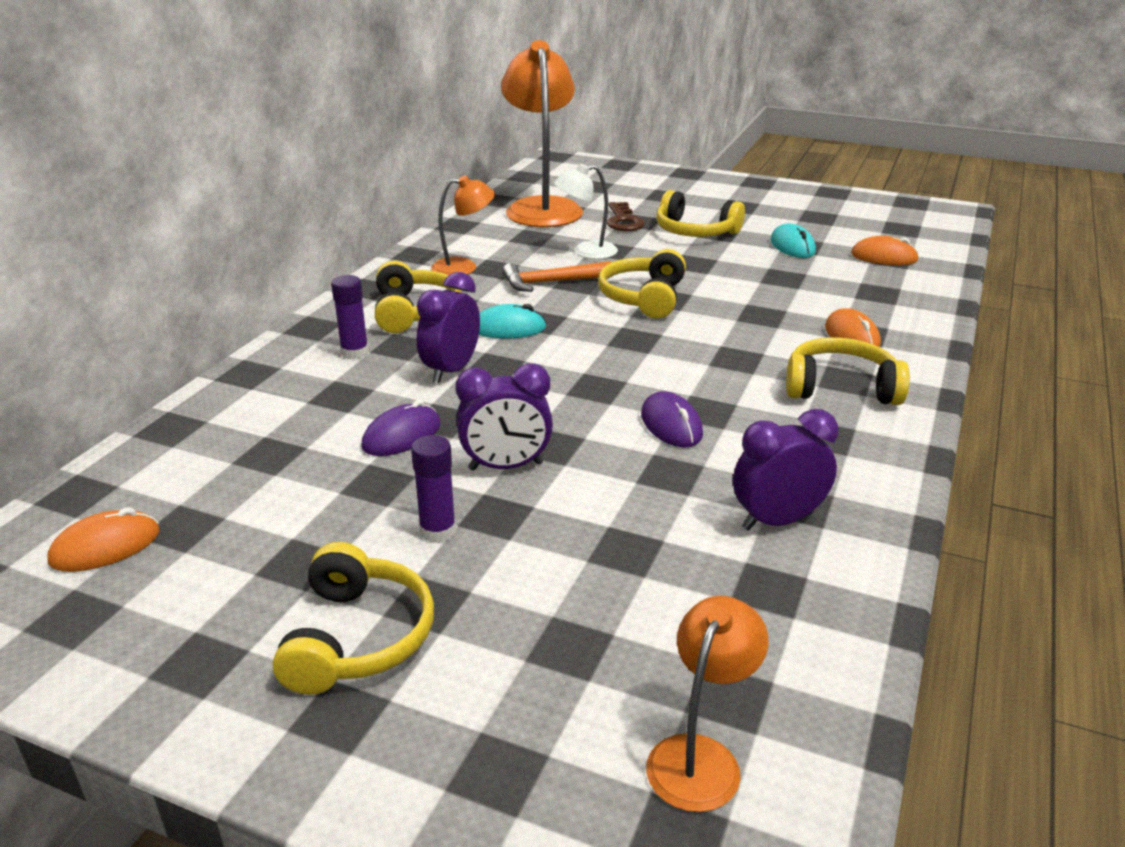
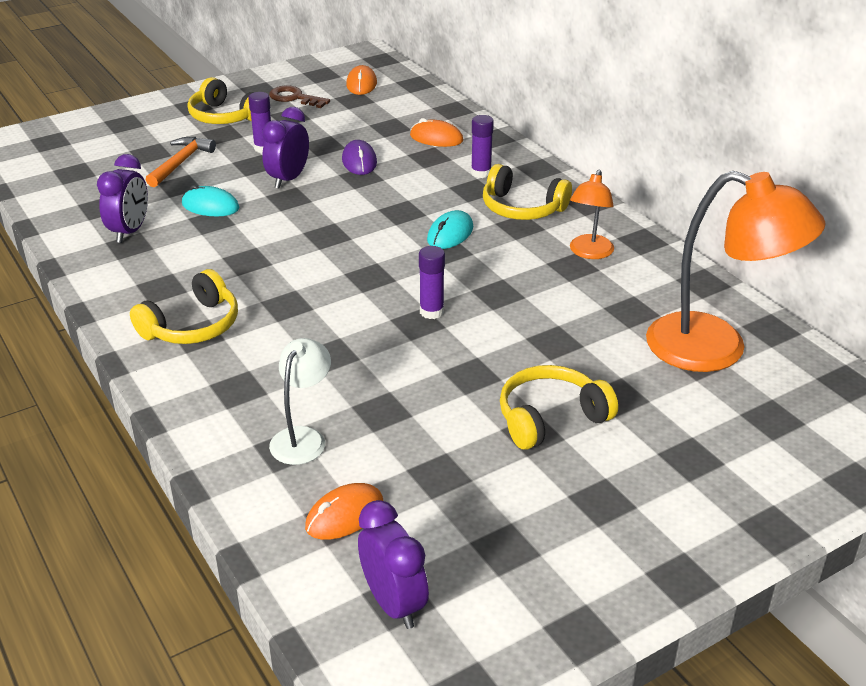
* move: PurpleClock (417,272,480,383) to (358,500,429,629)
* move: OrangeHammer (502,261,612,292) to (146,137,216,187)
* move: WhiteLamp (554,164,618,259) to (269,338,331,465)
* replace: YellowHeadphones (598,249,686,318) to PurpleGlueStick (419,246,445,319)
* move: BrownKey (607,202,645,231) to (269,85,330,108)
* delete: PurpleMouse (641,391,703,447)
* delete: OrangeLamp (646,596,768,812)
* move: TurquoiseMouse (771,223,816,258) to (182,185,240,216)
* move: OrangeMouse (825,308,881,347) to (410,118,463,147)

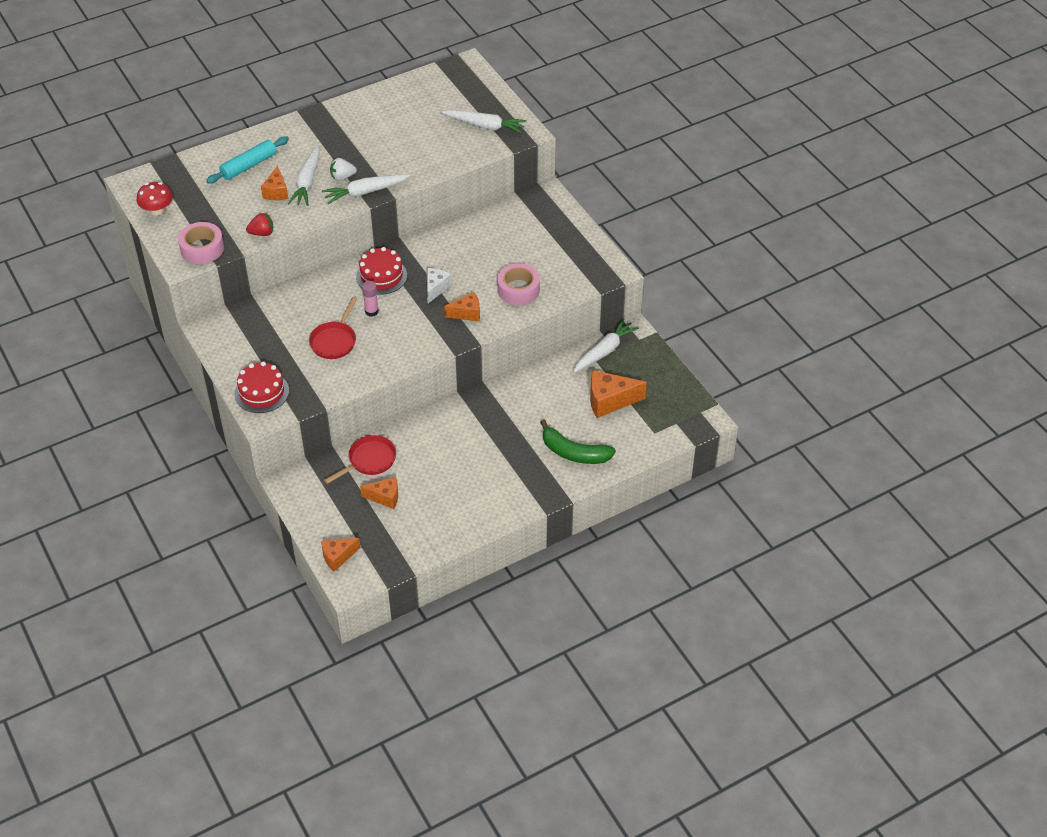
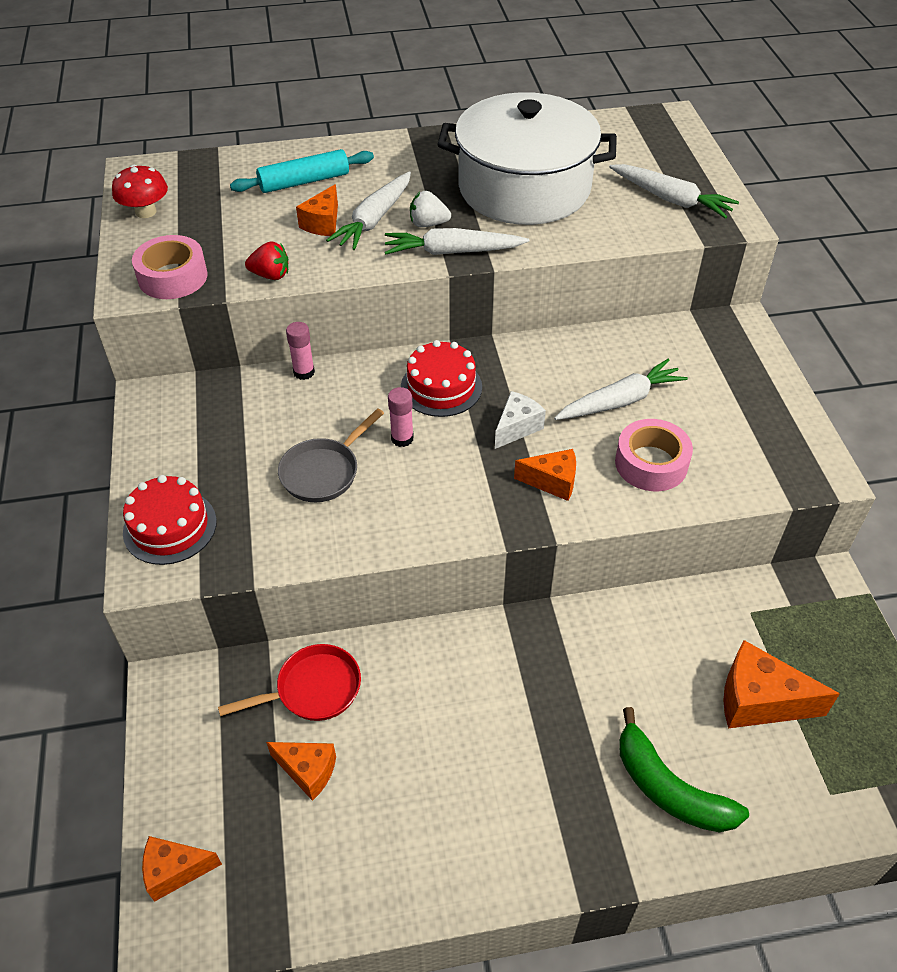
* recolor: RedPan (309,297,357,359) to GreyPan (278,408,384,502)
* move: WhiteCarrot (572,318,639,373) to (554,359,688,420)
* insert: PinkGlueStick (286,322,315,380)
* insert: WhitePot (438,92,617,225)

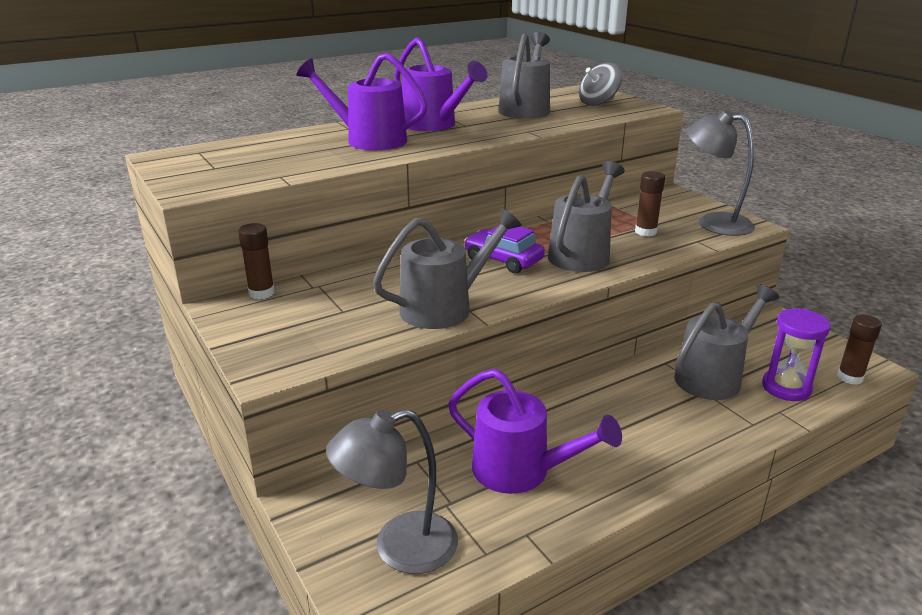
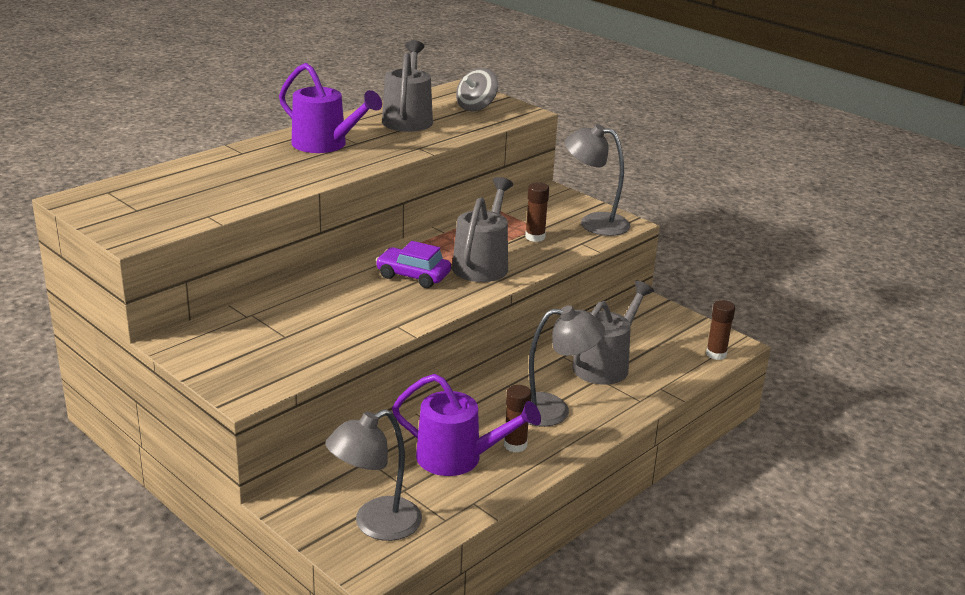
* move: BrownGlueStick (238,223,275,299) to (504,385,531,453)
* delete: PurpleWateringCan (296,53,428,150)
* delete: GreyWateringCan (373,208,522,329)
* delete: PurpleHourglass (762,308,831,401)
* insert: GreyLamp (528,305,605,427)

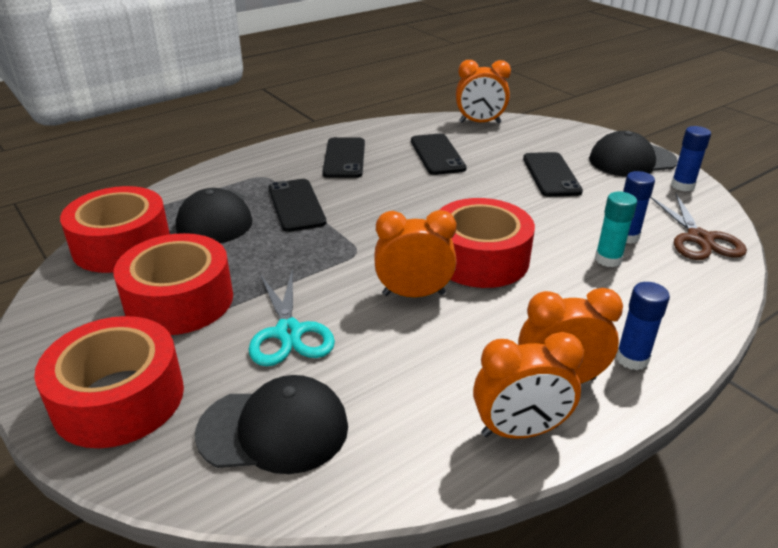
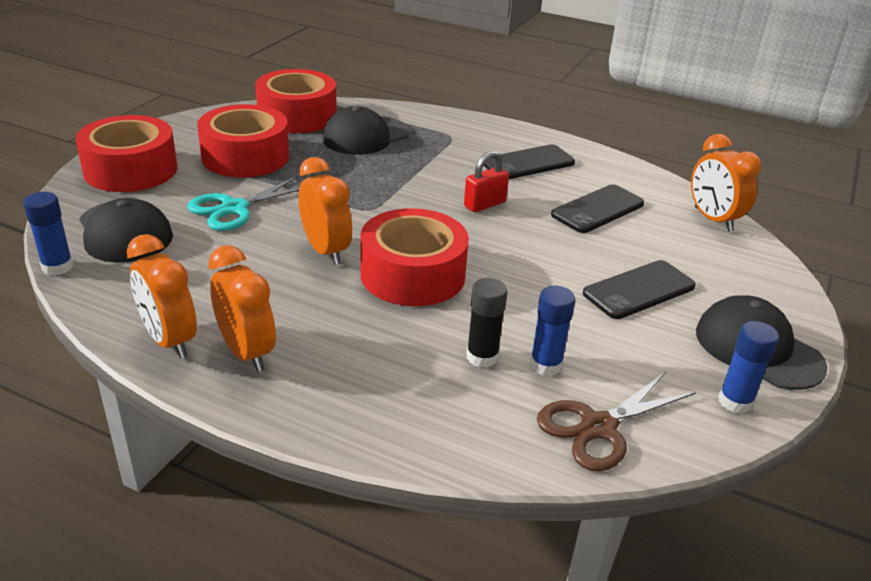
* delete: BlackPhone (268,179,326,232)
* recolor: TurquoiseGlueStick (595,192,637,267) to BlackGlueStick (466,278,508,368)
* move: BlueGlueStick (616,282,670,370) to (23,192,73,276)
* insert: RedPadlock (464,151,509,212)

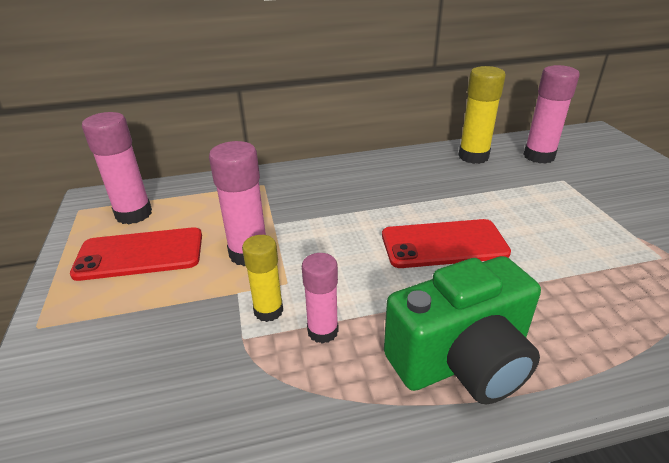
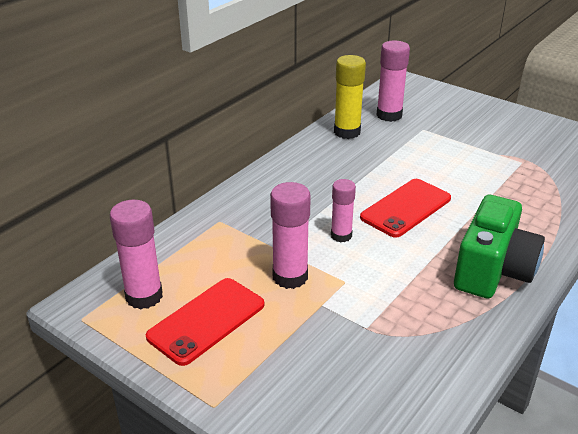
* delete: YellowGlueStick (242,235,283,322)
* move: PinkGlueStick (302,253,339,344) to (331,179,356,242)

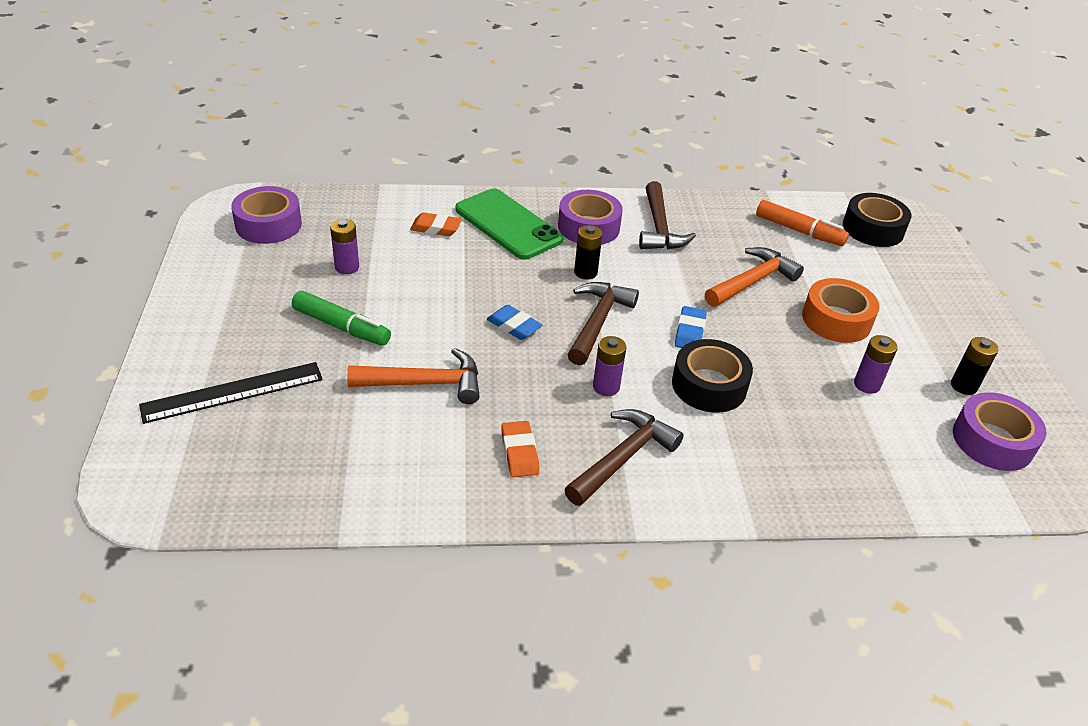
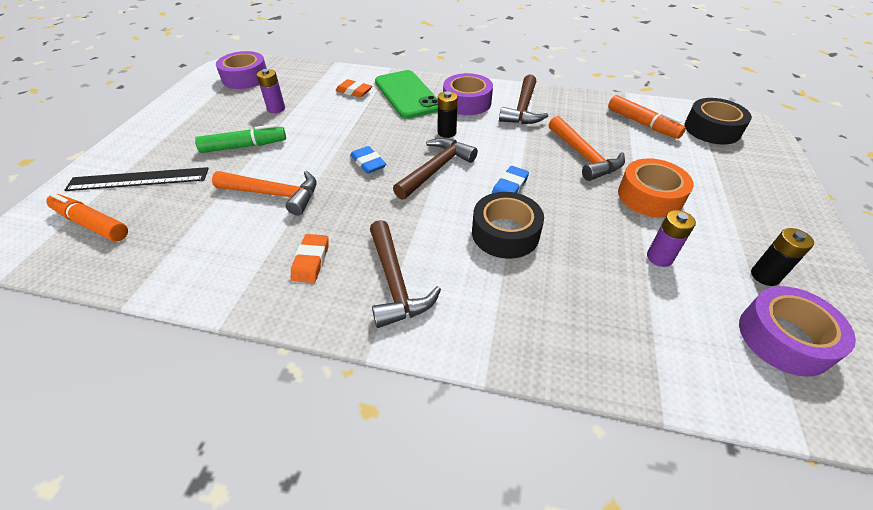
* rotate: GreenMarker (292,291,391,346) = (195,124,286,153) 60 degrees counterclockwise
* rotate: BrownHammer (564,409,684,506) = (370,220,441,328) 105 degrees clockwise
* delete: PurpleBattery (593,336,626,396)
* rotate: OrangeHammer (705,247,804,307) = (549,116,625,181) 90 degrees clockwise
* insert: OrangeMarker (46,193,128,241)

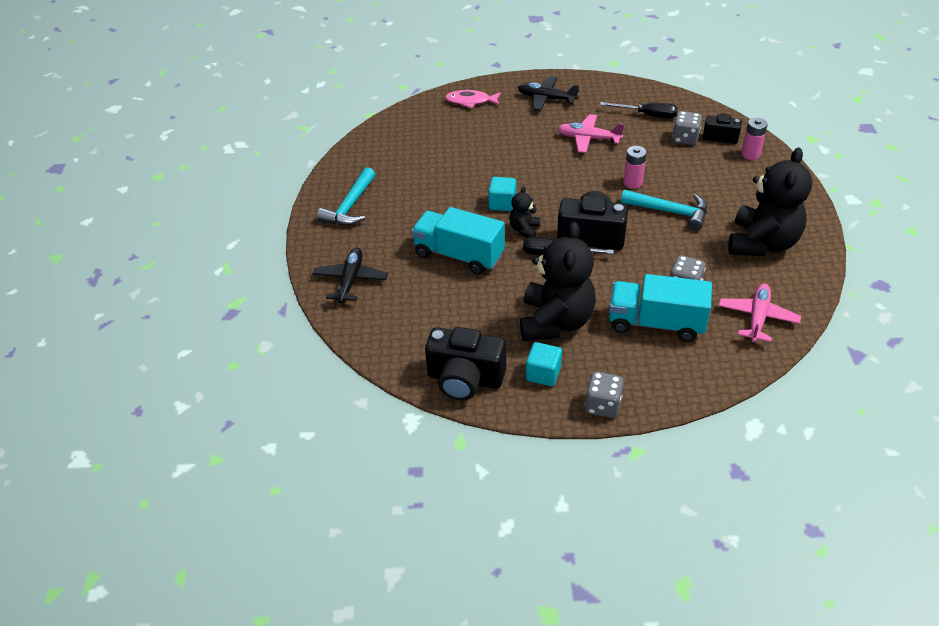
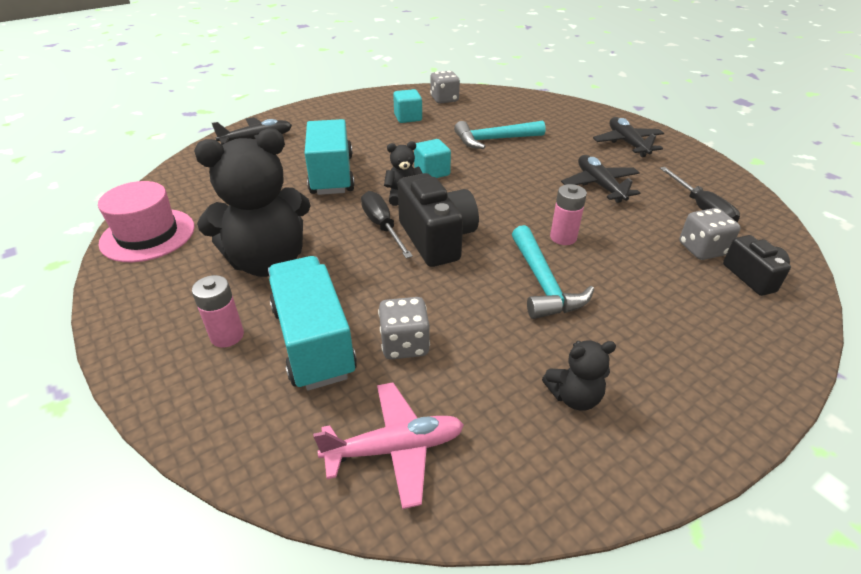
* move: TurquoiseHammer (317,167,375,226) to (454,121,546,149)
* replace: BlackCamera (425,327,506,400) to PinkHat (98,181,195,262)
* delete: PinkFish (445,90,501,108)
* move: TurquoiseCube (526,342,562,386) to (393,89,422,123)
* recolor: PinkPlane (557,114,624,153) to BlackPlane (561,155,640,203)
* move: GreyDice (585,371,624,418) to (430,71,460,104)
* resize: BlackTeddyBear (728,147,812,257) = (542,341,616,411) x0.46
* move: PinkBattery (741,118,767,160) to (192,275,244,348)

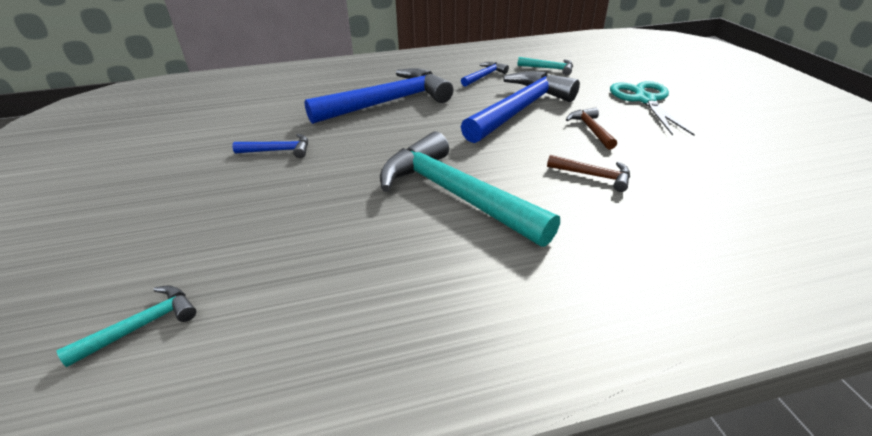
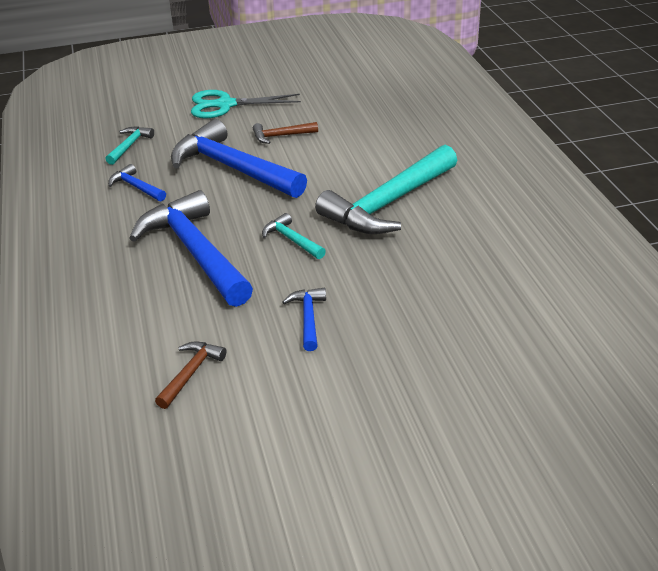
* move: TurquoiseHammer (57,285,196,367) to (262,213,326,259)
* move: BrownHammer (547,155,630,192) to (155,341,226,409)

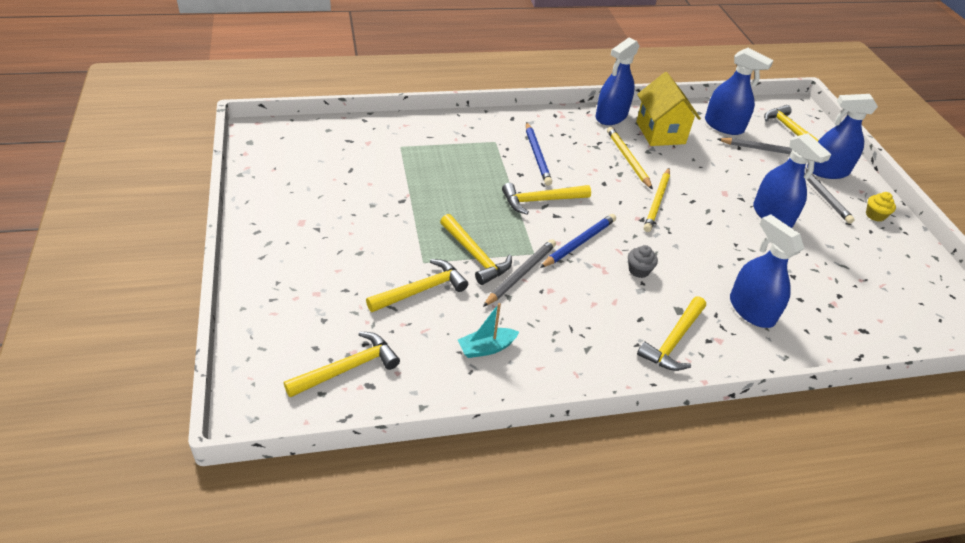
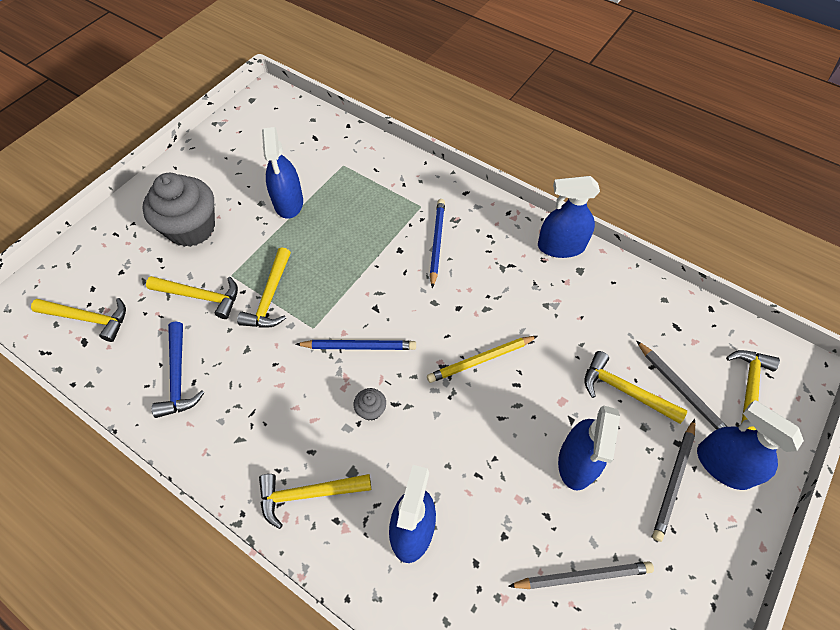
* replace: TurquoiseBoat (458,303,519,358) to BlueHammer (152,322,205,418)
* move: GreyPencil (483,239,556,307) to (508,561,654,589)
* move: YellowHammer (502,183,591,214) to (585,351,687,424)
* rotate: BluePencil (526,122,552,186) = (430,199,445,288) 150 degrees clockwise
* delete: YellowPencil (607,127,653,190)
* delete: YellowHouse (636,72,701,146)
* move: BlueSprayBottle (705,48,774,135) to (262,127,303,219)
* delete: YellowCupcake (866,192,896,222)
* insert: GreyCupcake (142,173,215,247)

